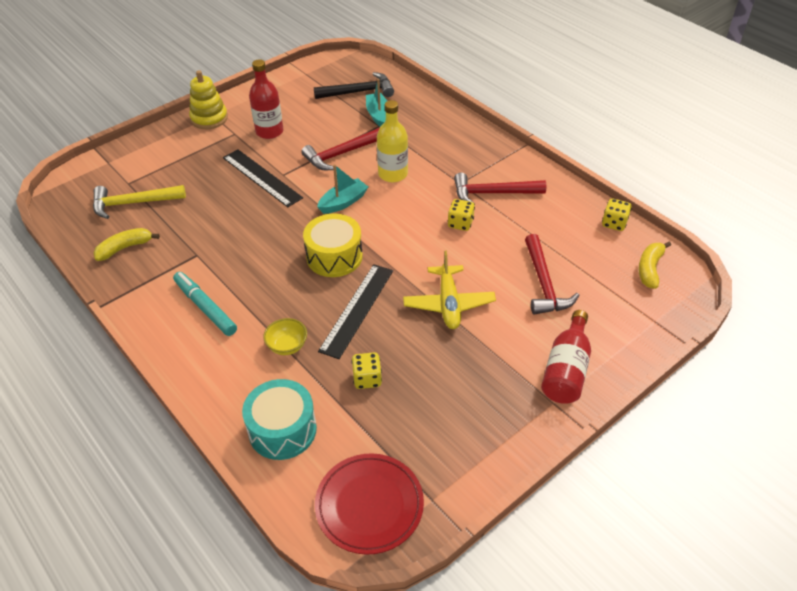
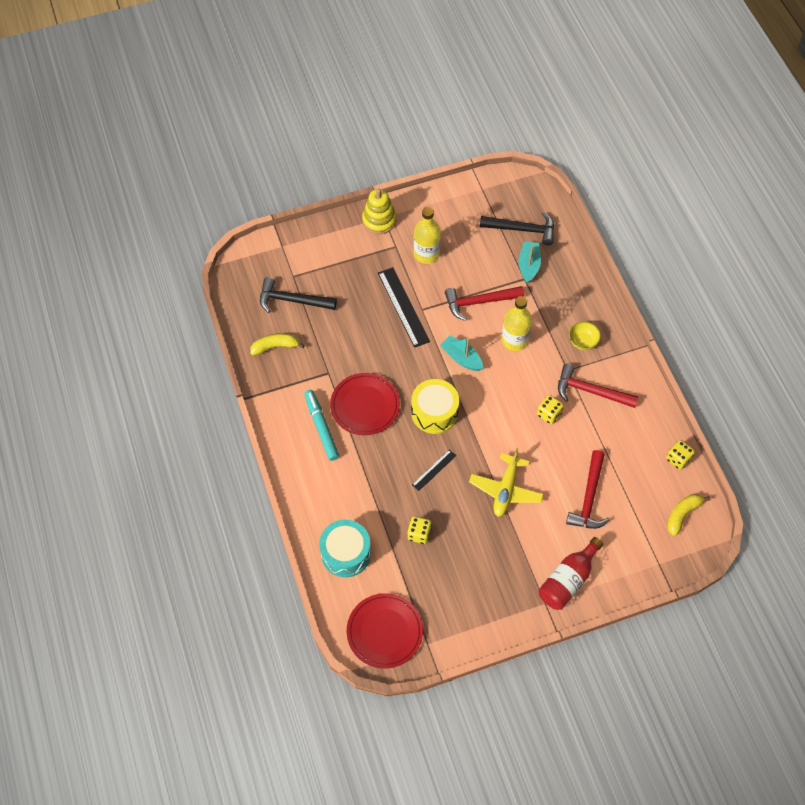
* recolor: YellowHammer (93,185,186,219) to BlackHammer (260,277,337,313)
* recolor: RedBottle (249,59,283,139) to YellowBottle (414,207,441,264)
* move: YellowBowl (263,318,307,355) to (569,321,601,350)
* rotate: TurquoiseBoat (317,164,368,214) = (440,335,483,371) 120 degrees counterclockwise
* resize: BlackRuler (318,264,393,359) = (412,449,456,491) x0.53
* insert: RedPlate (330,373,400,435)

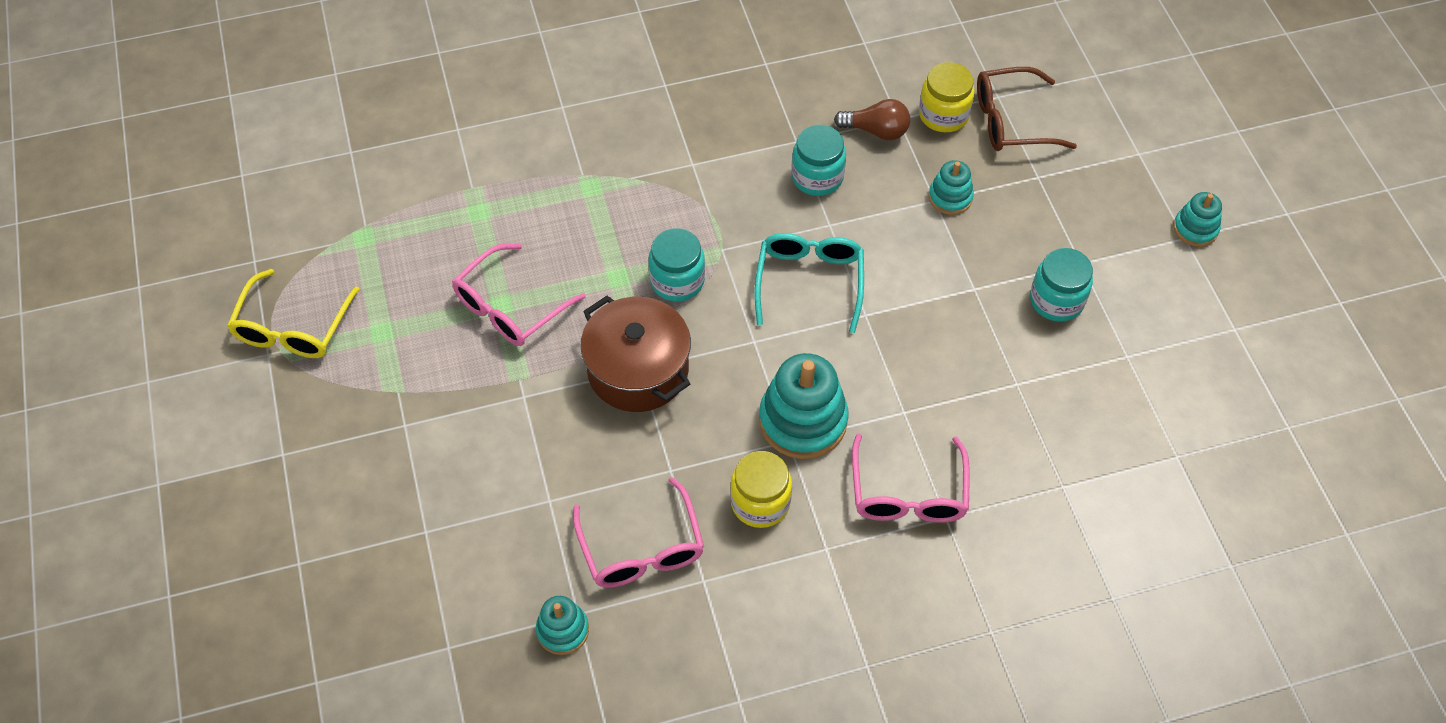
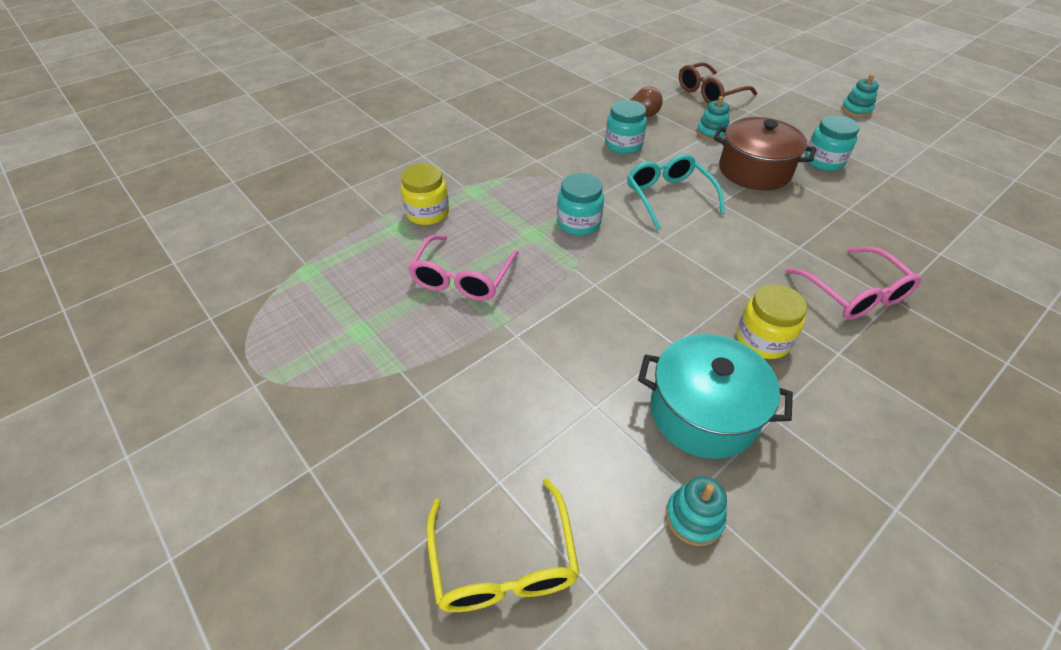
* move: YellowGlasses (227,269,360,358) to (427,478,579,612)
* replace: PinkGlasses (573,477,704,588) to TurquoisePot (638,334,793,459)
* move: BrownPot (580,296,691,412) to (713,117,816,190)
* delete: TurquoiseStackingToy (759,353,848,459)
* move: YellowJar (919,62,975,132) to (401,164,449,225)

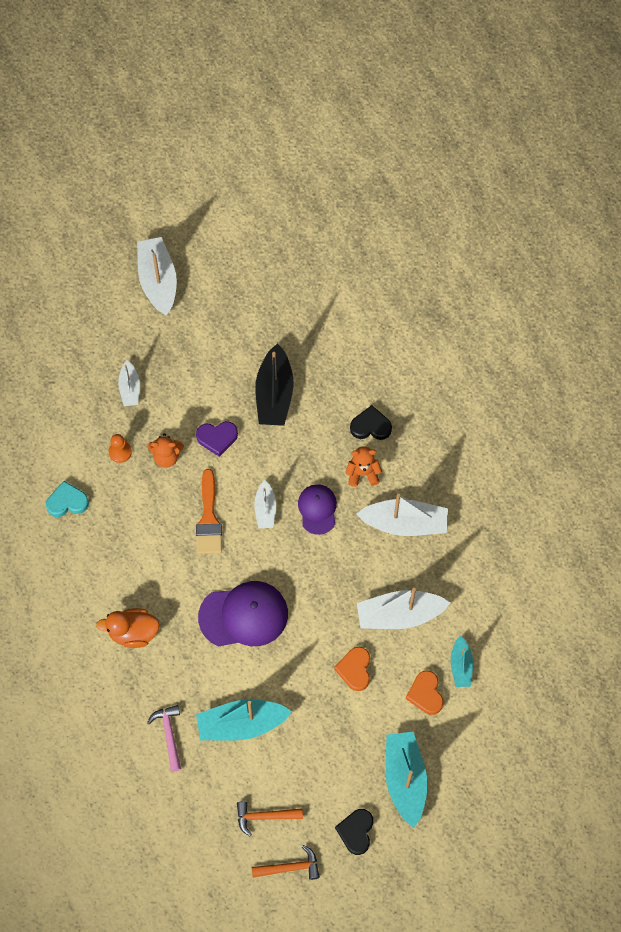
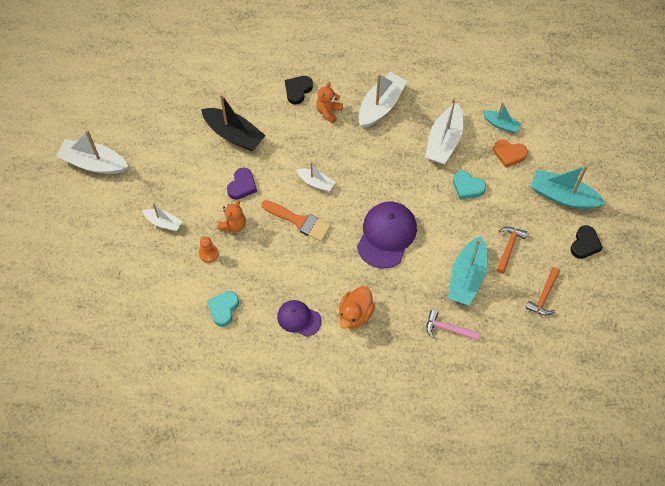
* move: OrangeHammer (252,845,320,880) to (497,227,527,274)
* move: PurpleCap (298,484,337,535) to (277,300,321,337)
* recolor: OrangeHeart (334,647,370,691) to TurquoiseHeart (453,170,486,199)
* rotate: BlackHeart (335,809,373,855) = (571,225,603,259) 105 degrees counterclockwise

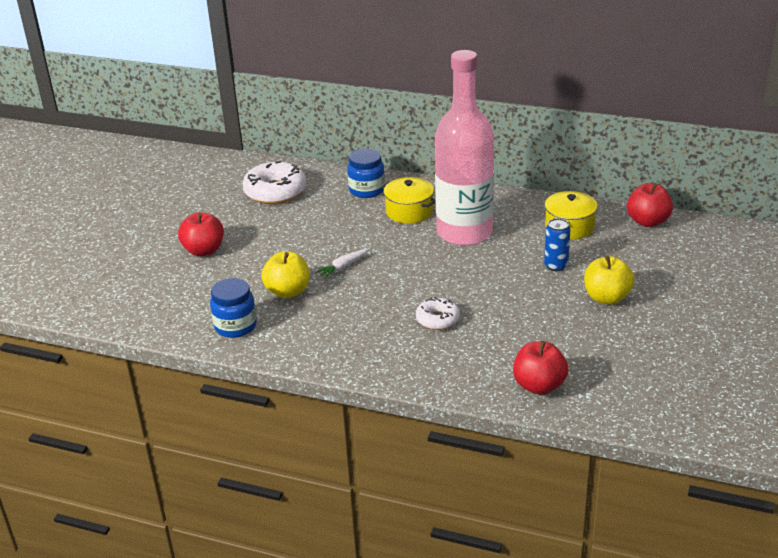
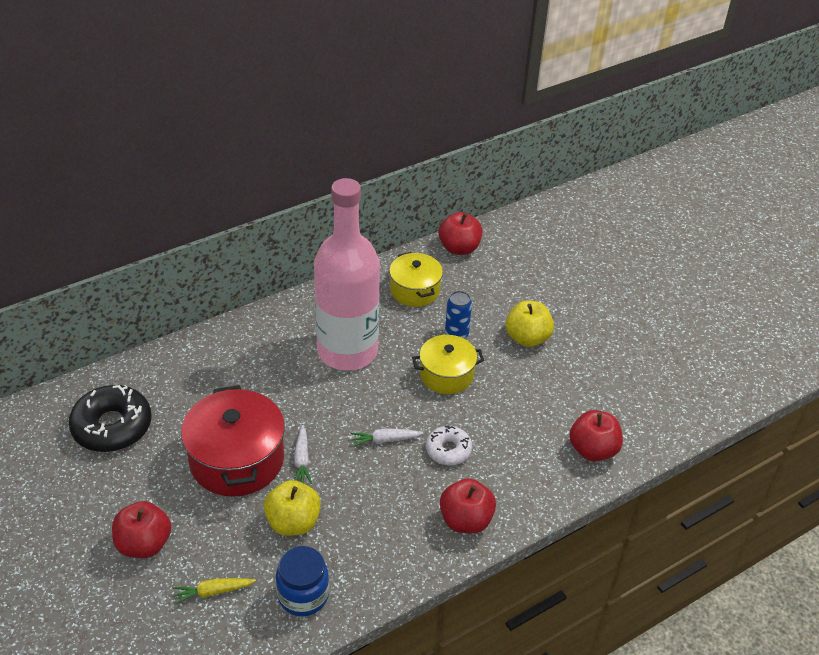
* recolor: WhiteDonut (242,161,306,204) to BlackDonut (69,385,151,452)
* delete: BlueJar (347,148,385,198)
* move: YellowPot (381,177,436,224) to (412,335,484,394)
* insert: YellowCarrot (173,578,256,605)
* insert: RedPot (181,385,285,497)
* insert: WhiteCarrot (351,428,424,447)
* insert: RedApple (440,478,496,533)

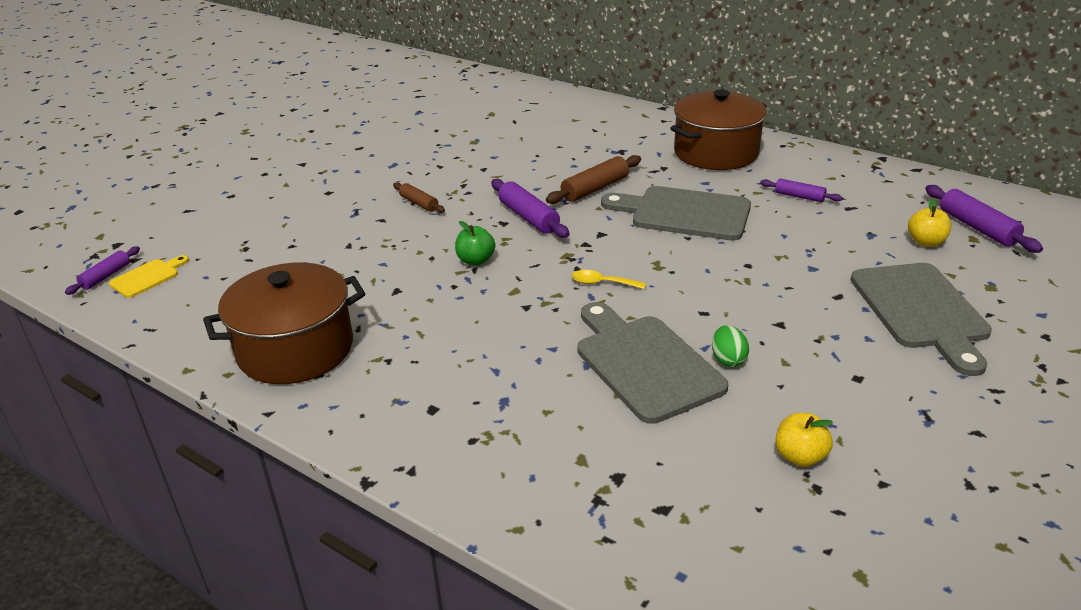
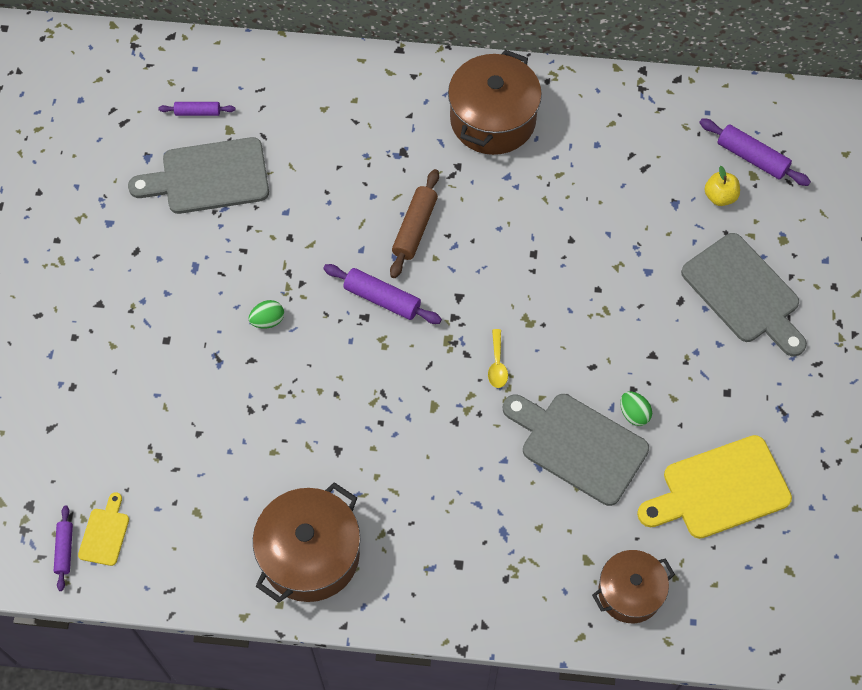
* replace: BrownRollingPin (393,182,445,213) to GreenEgg (248,300,284,328)
* delete: GreenApple (455,221,495,265)
* rotate: YellowSpoon (572,270,646,289) = (488,329,508,388) 75 degrees counterclockwise
* move: GreyCuttingBoard (601,186,751,241) to (128,137,269,214)
* move: PurpleRollingPin (760,178,843,202) to (158,102,235,116)
* replace: YellowApple (775,413,833,467) to YellowCuttingBoard (637,435,792,539)
* insert: BrownPot (592,550,675,623)

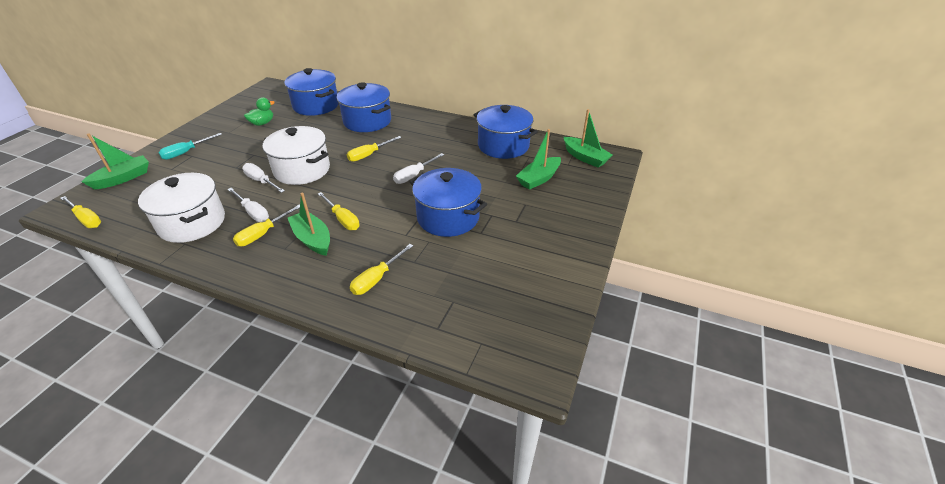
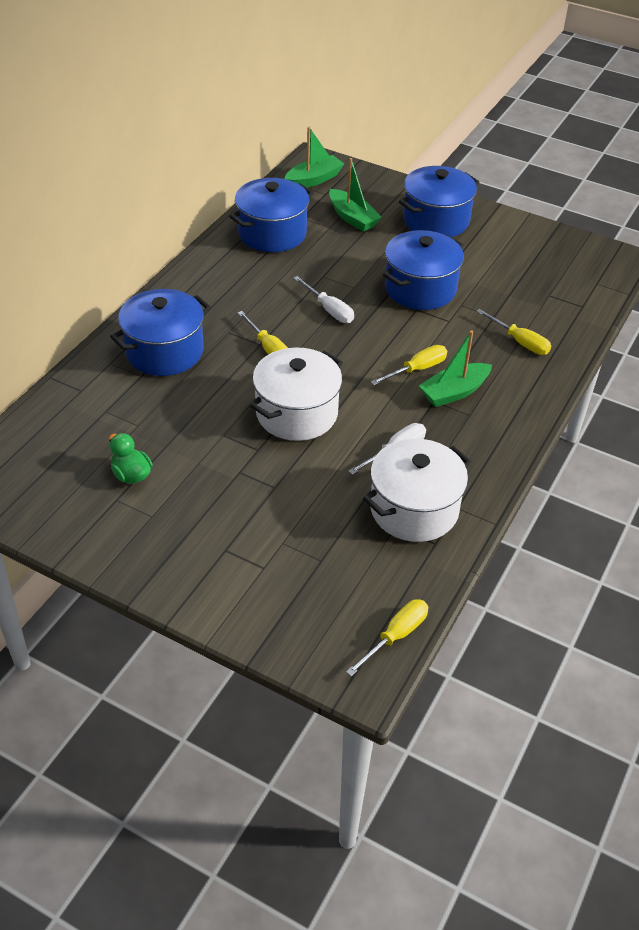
* delete: GreenBoat (81,133,149,189)
* delete: TurquoiseScrewdriver (158,133,222,160)
* delete: YellowScrewdriver (233,205,300,246)
* delete: WhiteScrewdriver (242,163,285,193)
* move: BluePot (285,68,339,116) to (399,166,479,237)

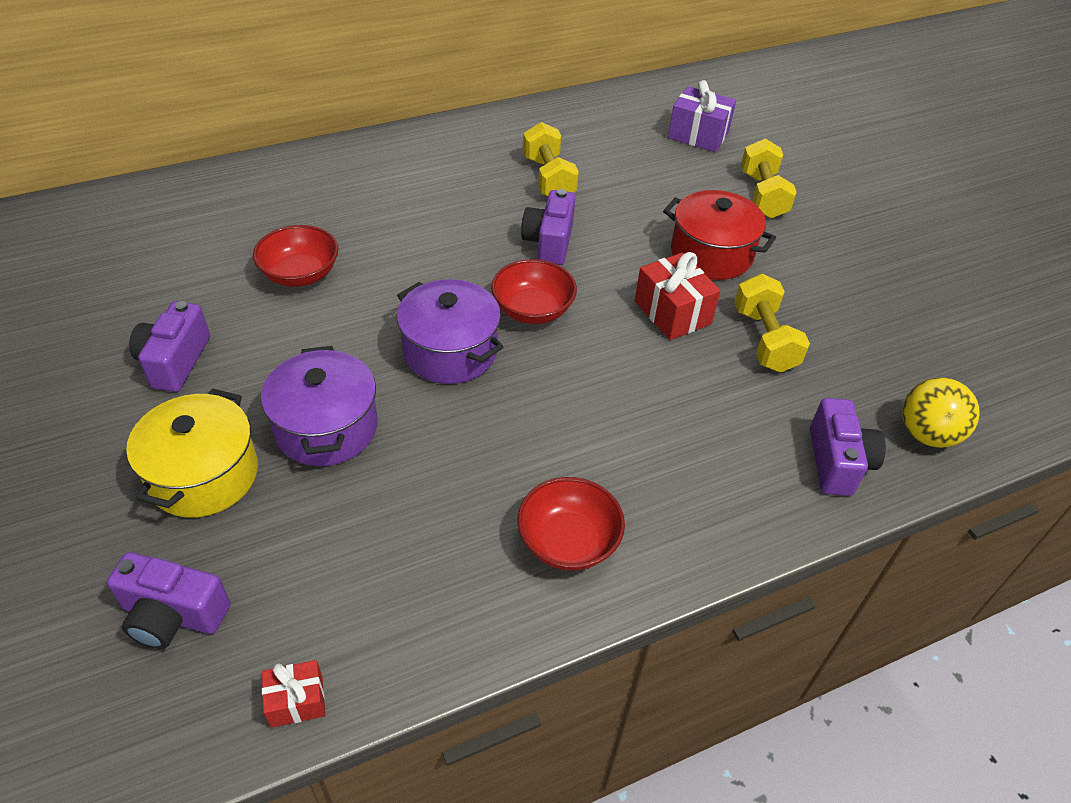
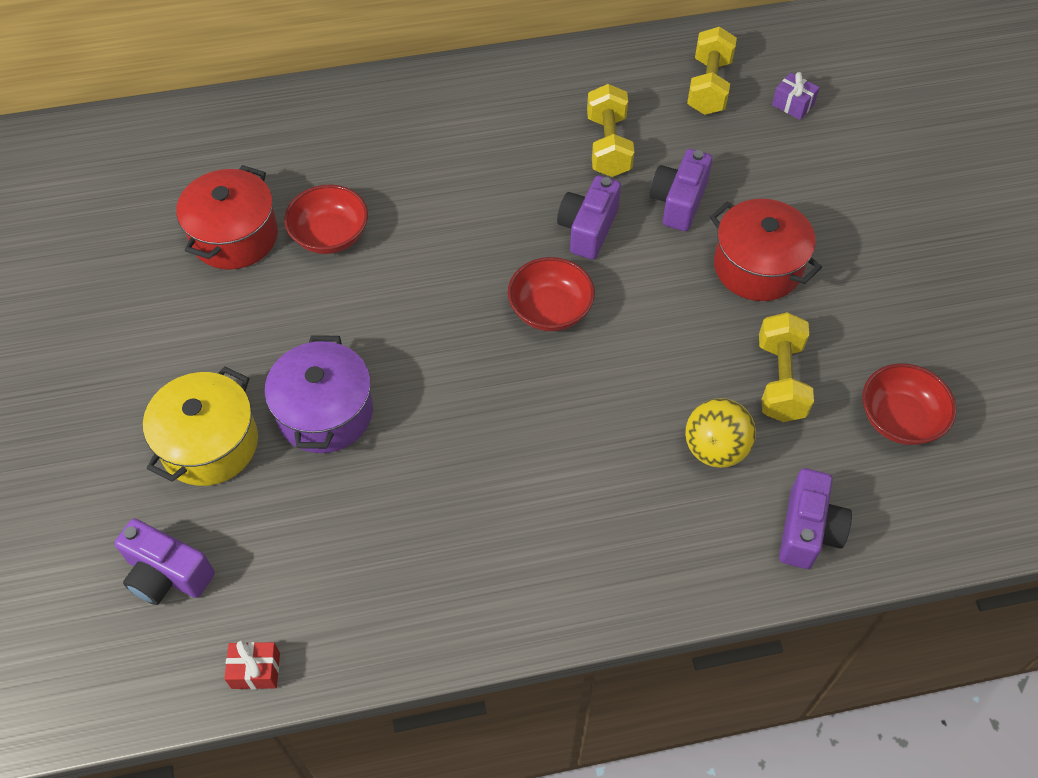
* move: PurpleCamera (129,301,210,392) to (650,149,712,231)
* delete: PurplePot (397,279,503,384)
* move: RedBowl (518,477,625,571) to (862,363,956,445)
* delete: RedGift (635,252,721,340)
* resize: PurpleGift (668,80,736,152) = (772,72,819,120) x0.58
* move: YellowDumbbell (741,138,797,218) to (687,27,737,115)
* move: YellowBall (902,377,980,448) to (685,398,756,468)
* insert: RedPot (176,165,278,270)

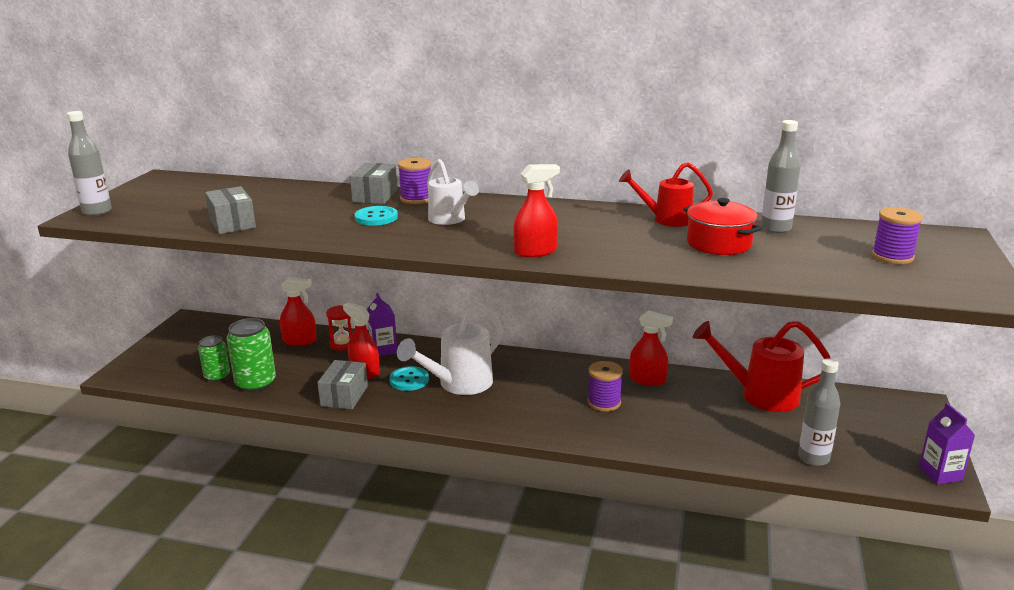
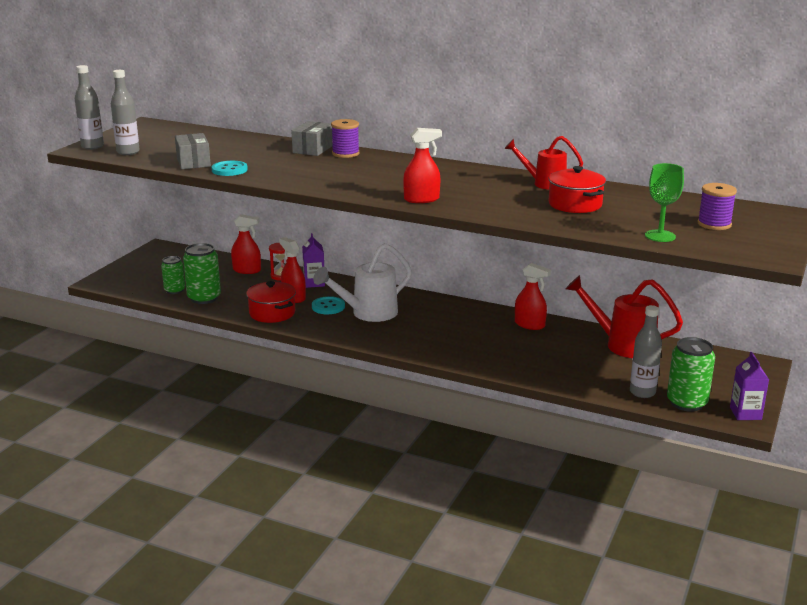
* replace: GreyBox (317,360,368,409) to RedPot (246,281,296,323)
* move: TurquoiseButton (355,206,398,226) to (211,161,248,176)
* delete: WhiteWateringCan (427,159,479,225)
* delete: PurpleSpool (588,361,623,411)
* move: GreyBottle (761,120,801,233) to (111,70,140,155)
* insert: GreenGoblet (645,163,684,242)
* insert: GreenCan (667,337,715,412)

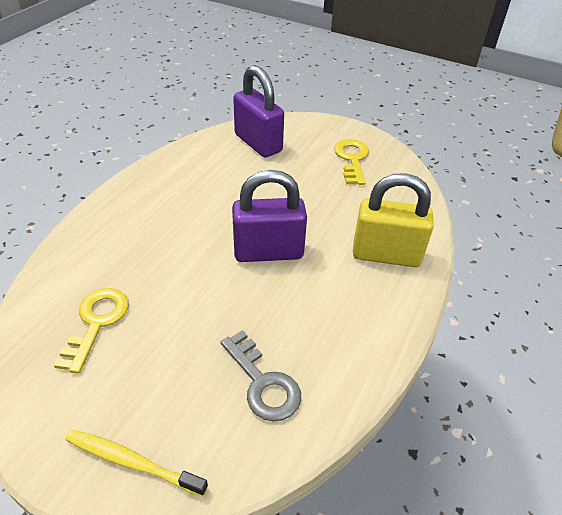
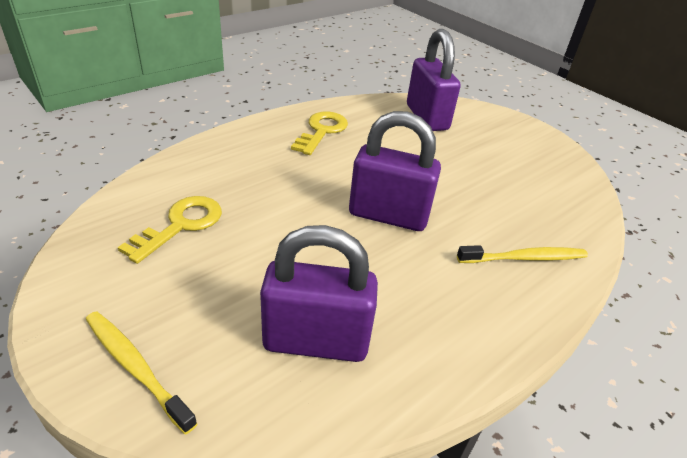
* replace: GreyKey (221,330,301,422) to PurplePadlock (260,225,378,362)
* move: YellowKey (334,139,369,185) to (291,111,348,155)
* replace: YellowPadlock (353,173,434,267) to YellowToothbrush (457,245,588,263)

